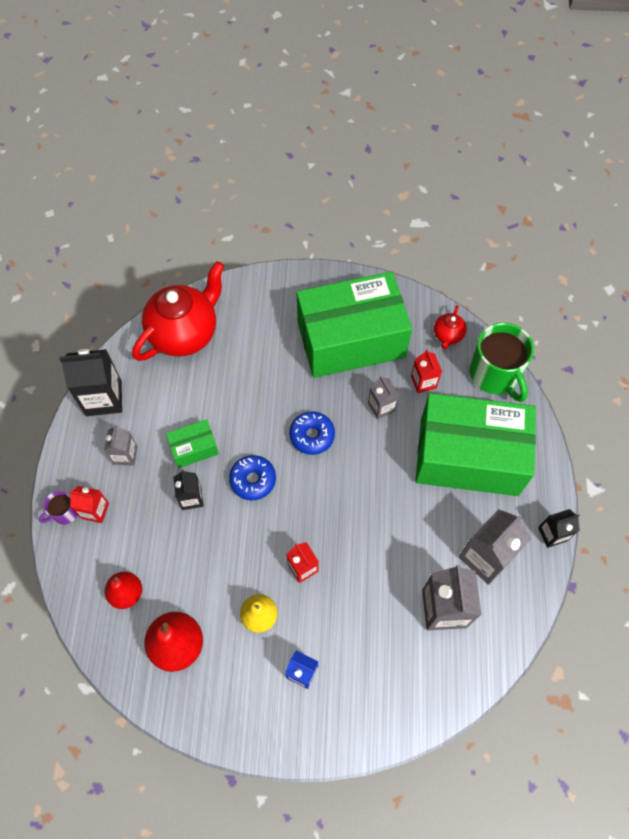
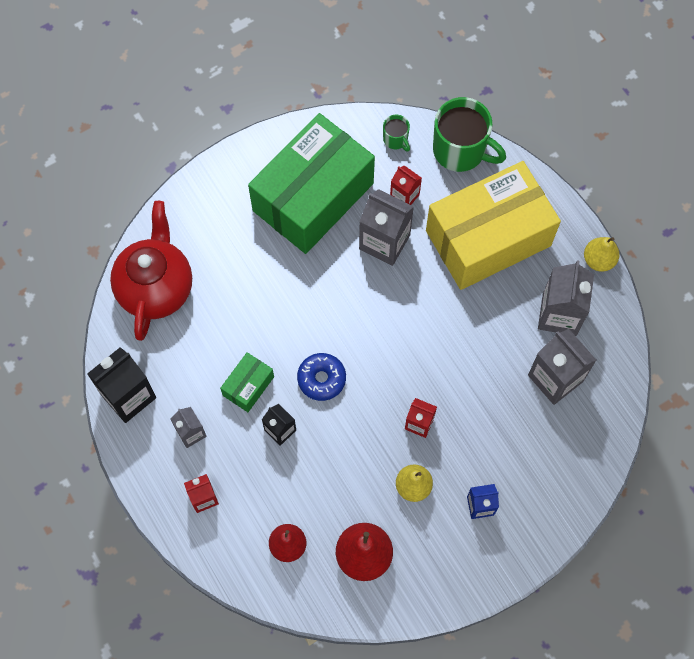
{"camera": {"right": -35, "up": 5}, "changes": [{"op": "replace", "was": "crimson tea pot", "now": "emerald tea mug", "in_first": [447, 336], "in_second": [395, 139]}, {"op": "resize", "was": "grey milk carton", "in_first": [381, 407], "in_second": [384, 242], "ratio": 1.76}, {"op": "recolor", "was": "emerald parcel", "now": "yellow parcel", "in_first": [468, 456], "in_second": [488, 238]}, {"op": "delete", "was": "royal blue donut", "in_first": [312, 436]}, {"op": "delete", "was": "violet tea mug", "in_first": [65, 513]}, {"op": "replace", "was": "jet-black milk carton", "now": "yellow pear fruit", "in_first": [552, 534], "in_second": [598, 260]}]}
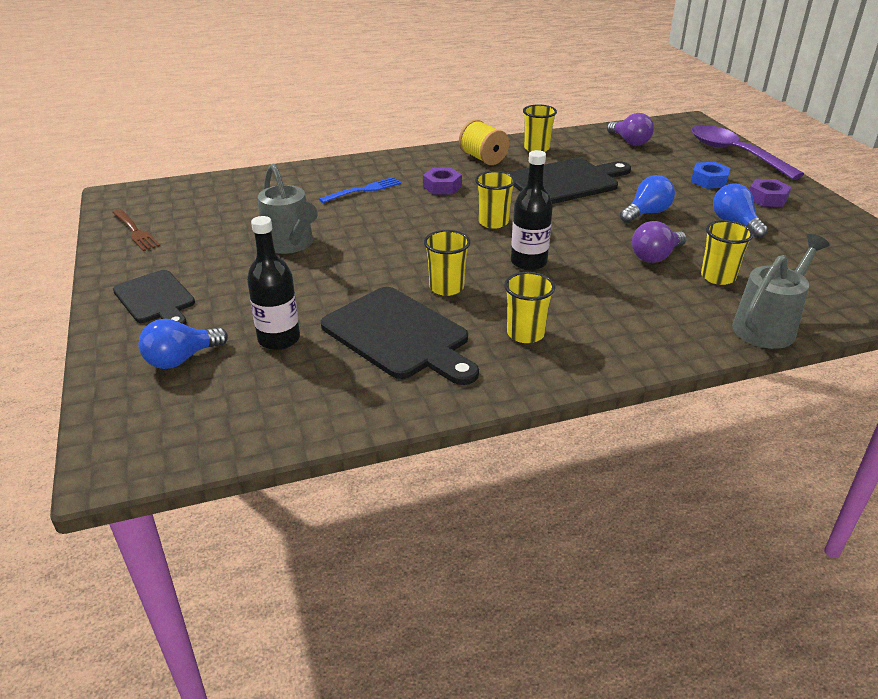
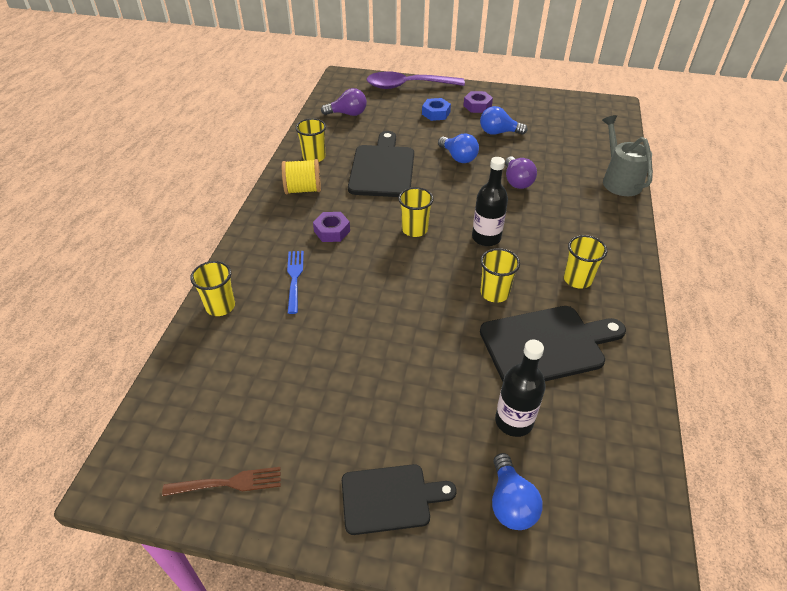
{"camera": {"right": -60, "up": 10}, "changes": [{"op": "delete", "was": "grey watering pot", "in_first": [290, 244]}, {"op": "rotate", "was": "royal blue lightbulb", "in_first": [647, 213], "in_second": [458, 157], "clockwise": 150}, {"op": "move", "was": "yellow cup", "in_first": [718, 277], "in_second": [220, 306]}]}
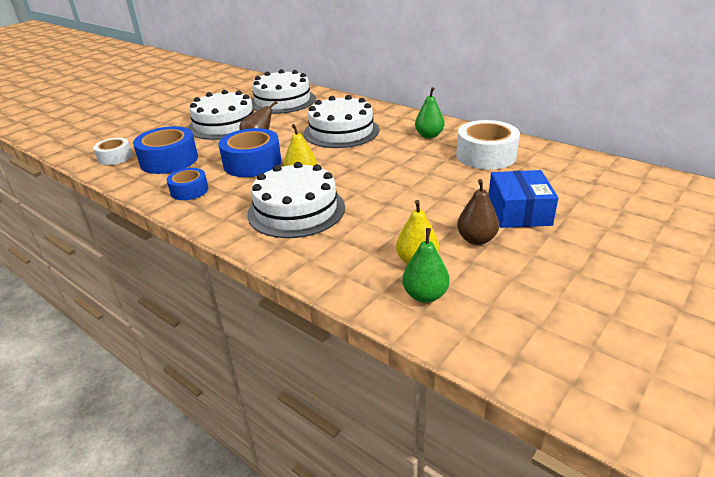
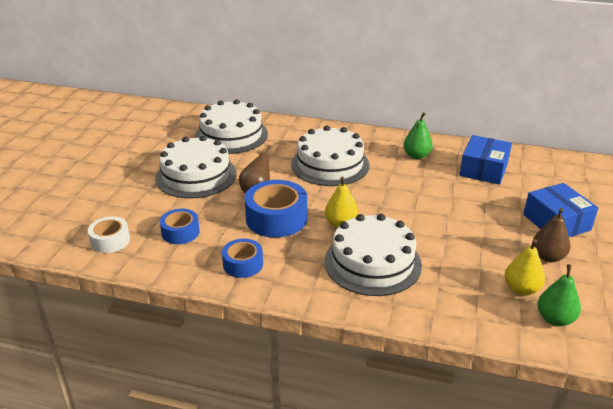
{"camera": {"right": -25, "up": 0}, "changes": [{"op": "replace", "was": "pure white sticky tape", "now": "royal blue parcel", "in_first": [486, 155], "in_second": [483, 169]}, {"op": "resize", "was": "royal blue sticky tape", "in_first": [169, 160], "in_second": [180, 232], "ratio": 0.59}]}
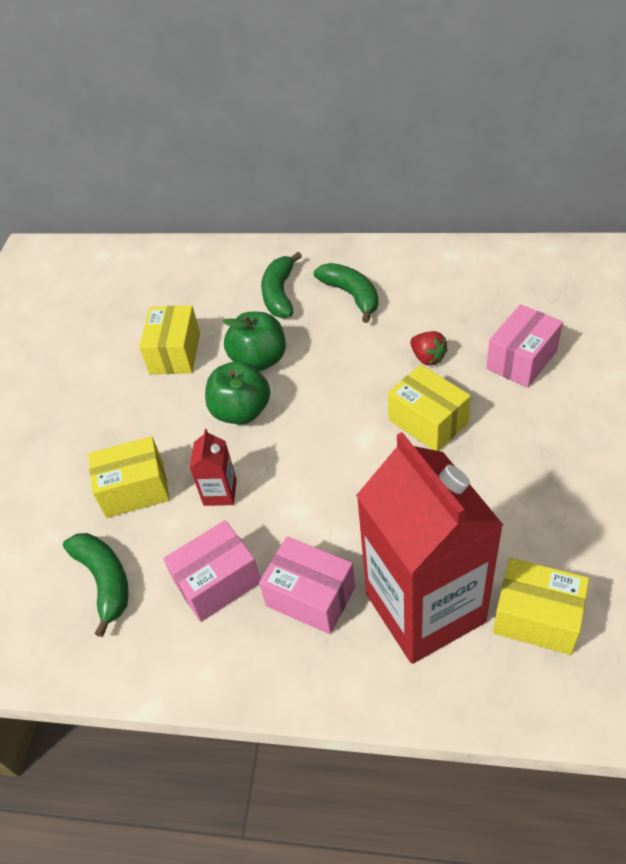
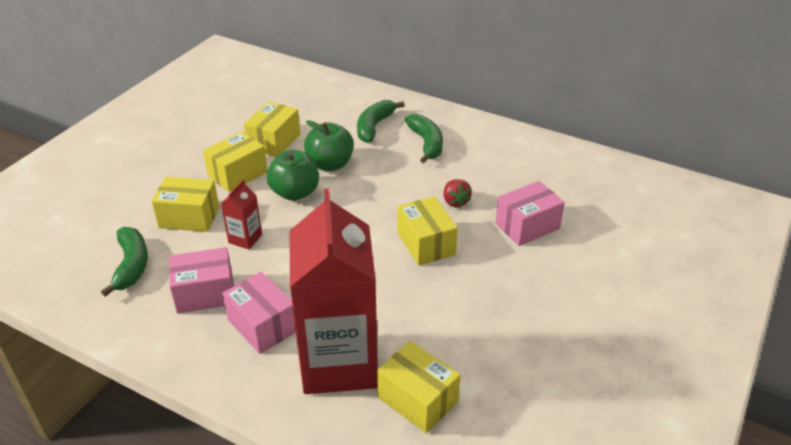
{"camera": {"right": 15, "up": -10}, "changes": [{"op": "insert", "now": "yellow parcel", "in_second": [238, 174]}]}
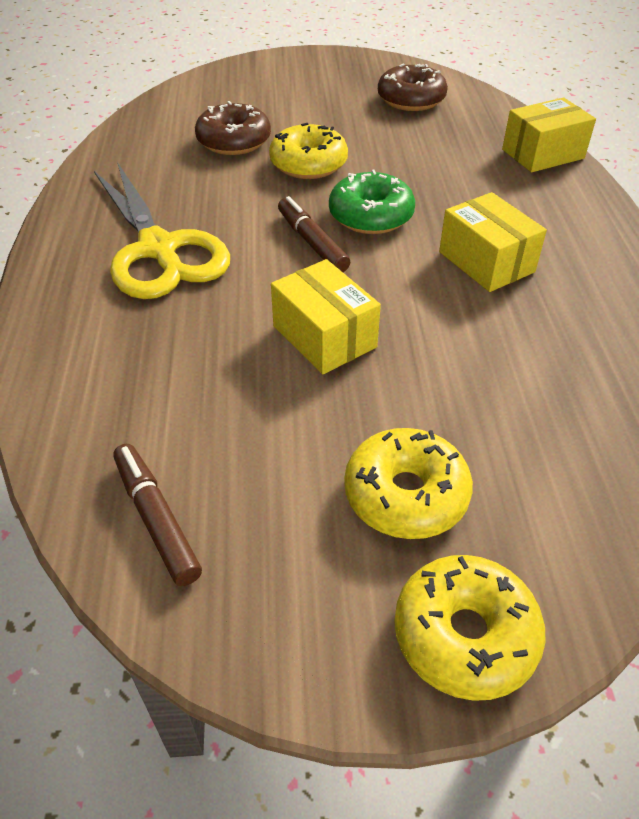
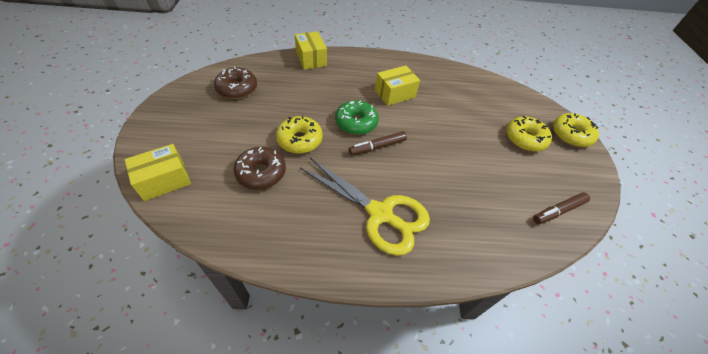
{"camera": {"right": -90, "up": 5}, "changes": [{"op": "rotate", "was": "yellow pair of scissors", "in_first": [158, 249], "in_second": [380, 213], "clockwise": 60}, {"op": "move", "was": "yellow parcel", "in_first": [324, 336], "in_second": [164, 180]}]}
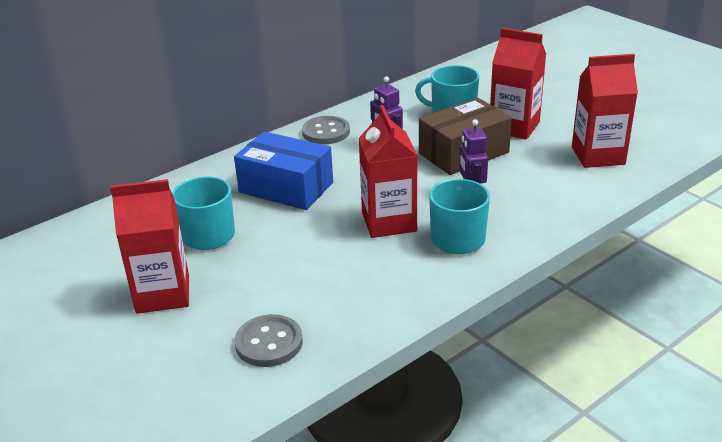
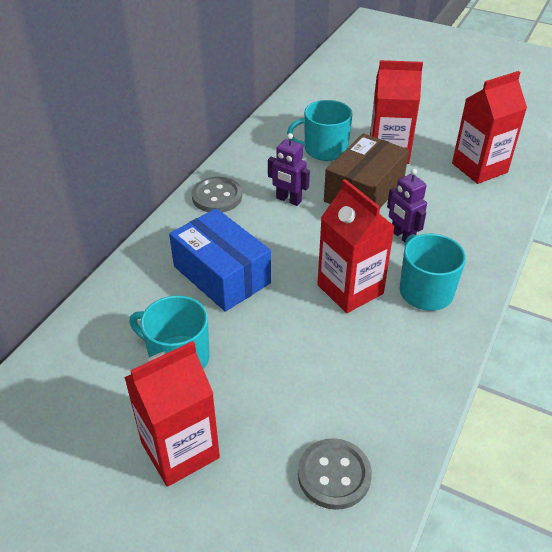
{"camera": {"right": -25, "up": 10}, "changes": [{"op": "rotate", "was": "royal blue parcel", "in_first": [286, 187], "in_second": [221, 274], "clockwise": 45}]}
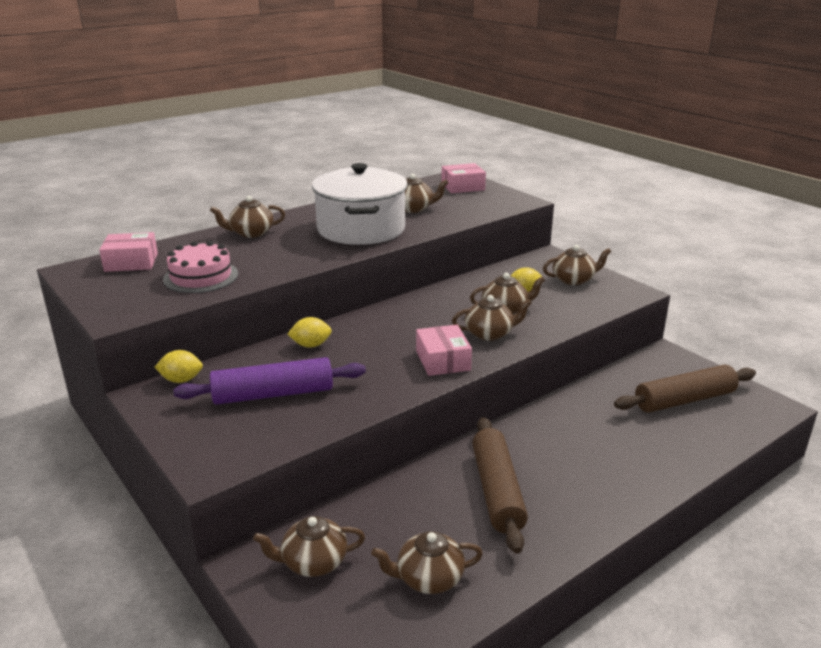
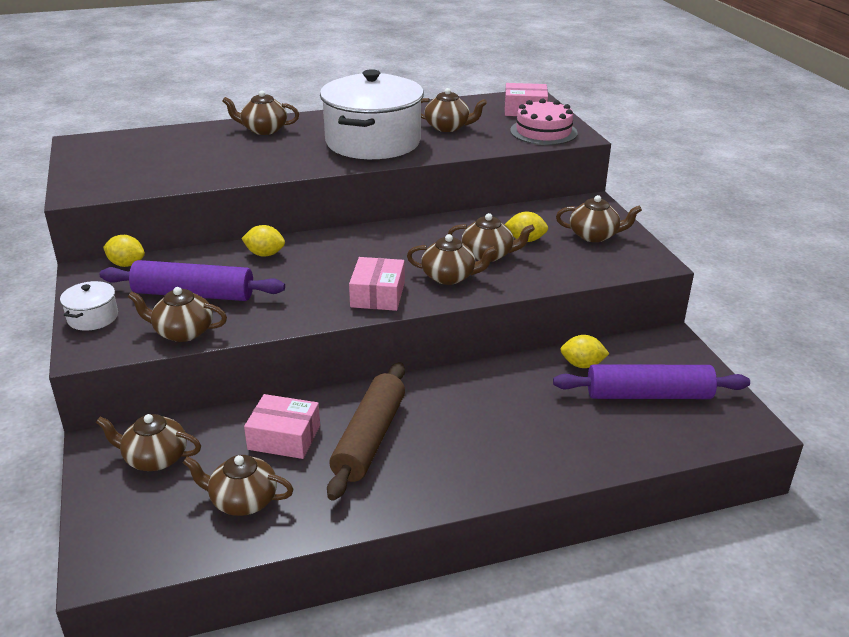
{"camera": {"right": 20, "up": 5}, "changes": [{"op": "move", "was": "rose-pink parcel", "in_first": [131, 262], "in_second": [284, 437]}, {"op": "move", "was": "rose-pink layer cake", "in_first": [201, 277], "in_second": [543, 132]}, {"op": "recolor", "was": "dark brown rolling pin", "now": "violet rolling pin", "in_first": [684, 400], "in_second": [648, 395]}, {"op": "insert", "now": "pure white cooking pot", "in_second": [93, 317]}, {"op": "insert", "now": "dark brown tea pot", "in_second": [182, 332]}, {"op": "insert", "now": "yellow toy lemon", "in_second": [582, 365]}]}
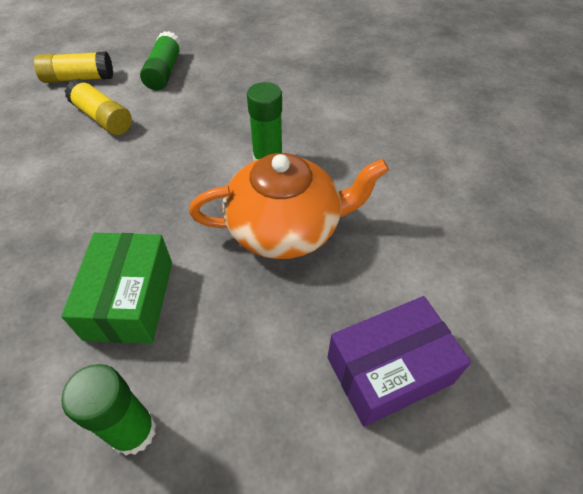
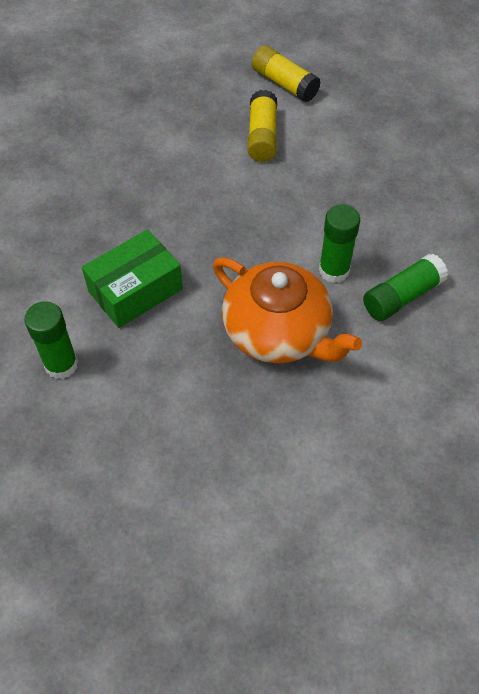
{"camera": {"right": 50, "up": 5}, "changes": [{"op": "move", "was": "emerald stick of glue", "in_first": [164, 72], "in_second": [402, 296]}, {"op": "delete", "was": "violet parcel", "in_first": [389, 370]}]}
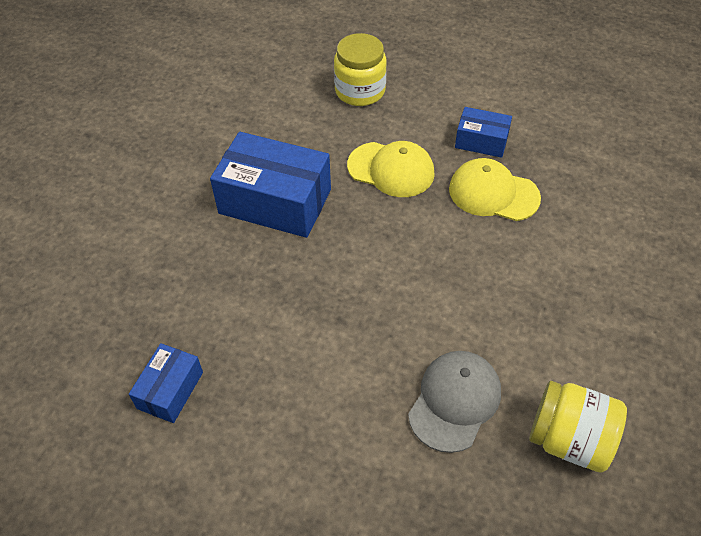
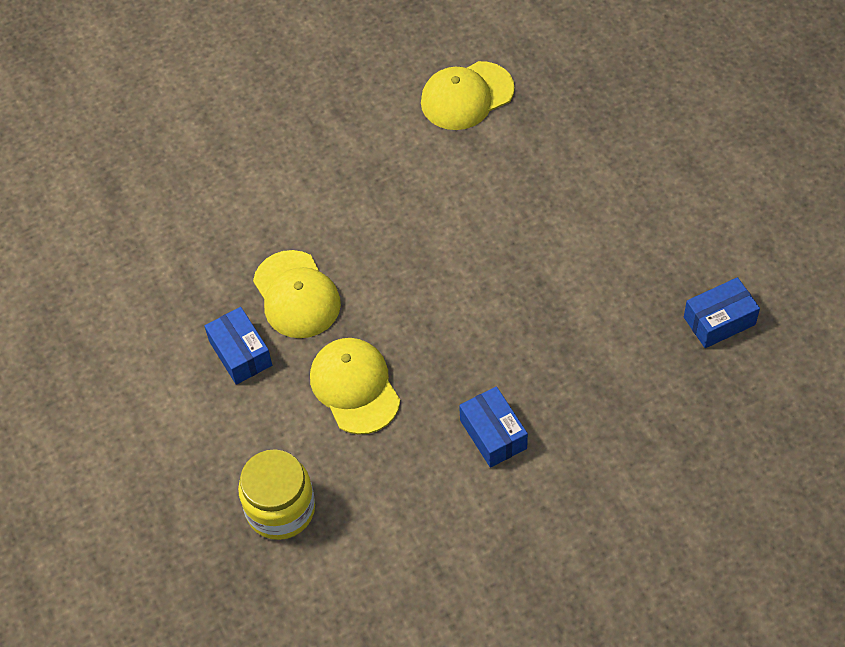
{"camera": {"right": -135, "up": 5}, "changes": [{"op": "resize", "was": "royal blue parcel", "in_first": [275, 201], "in_second": [493, 434], "ratio": 0.53}, {"op": "delete", "was": "grey baseball cap", "in_first": [455, 401]}, {"op": "replace", "was": "yellow preserve jar", "now": "yellow baseball cap", "in_first": [569, 439], "in_second": [466, 96]}]}
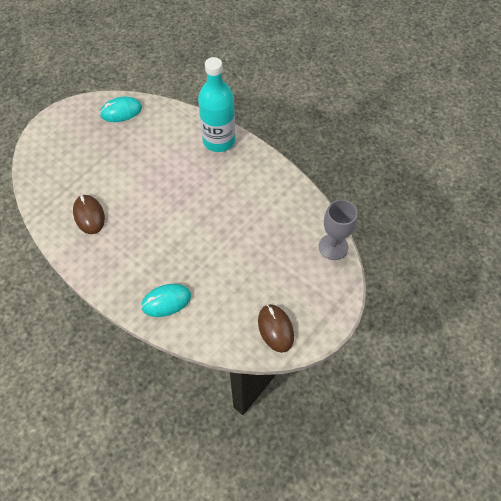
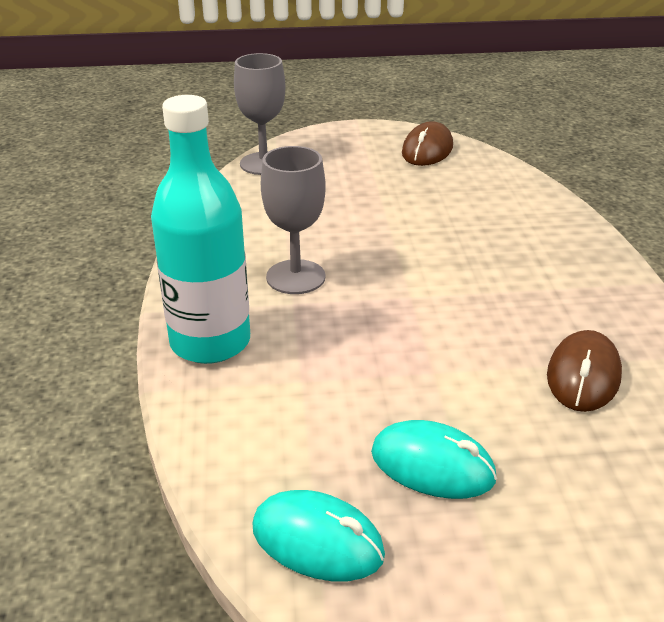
{"camera": {"right": -135, "up": -25}, "changes": [{"op": "move", "was": "turquoise computer mouse", "in_first": [166, 301], "in_second": [432, 465]}, {"op": "insert", "now": "grey chalice", "in_second": [295, 277]}]}
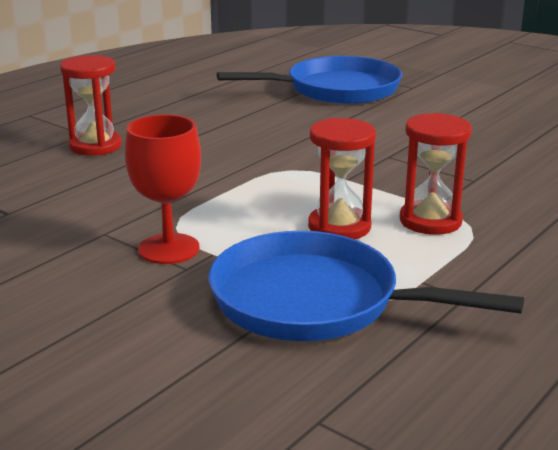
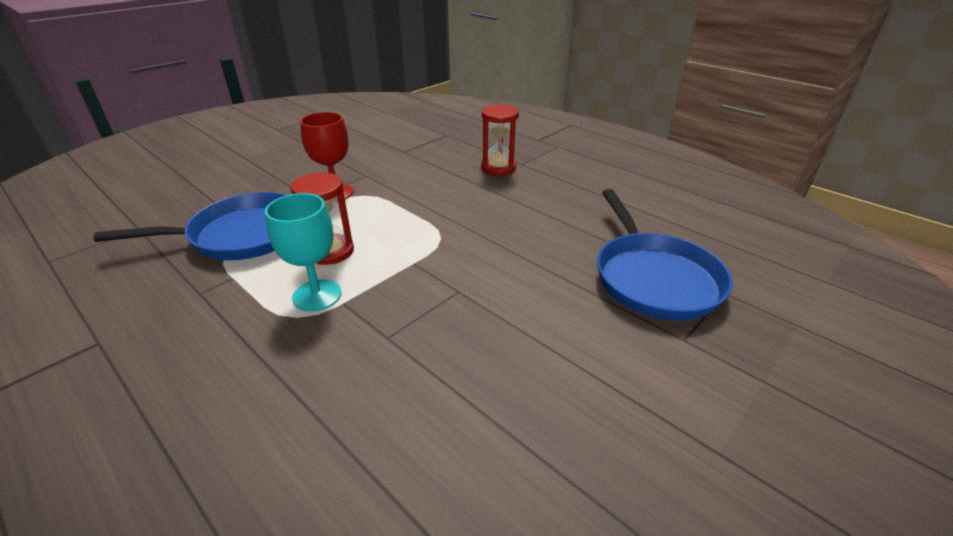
{"camera": {"right": 95, "up": 10}, "changes": [{"op": "replace", "was": "crimson sandglass", "now": "turquoise chalice", "in_first": [430, 221], "in_second": [317, 295]}, {"op": "rotate", "was": "royal blue skillet", "in_first": [315, 301], "in_second": [242, 235], "clockwise": 45}]}
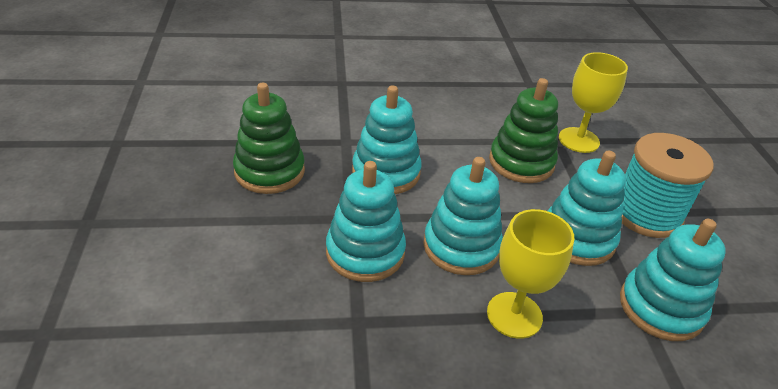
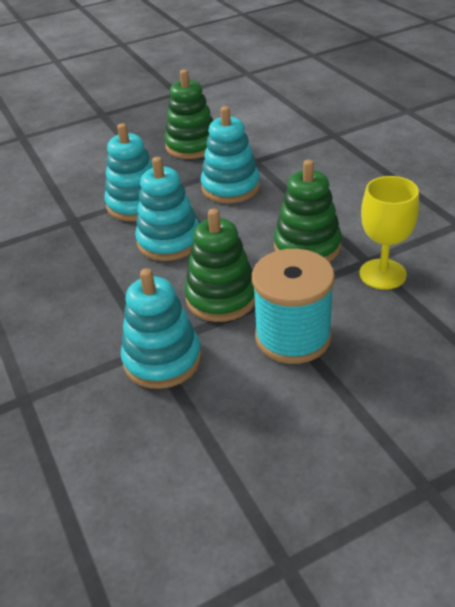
{"camera": {"right": 75, "up": 0}, "changes": [{"op": "recolor", "was": "turquoise stacking toy", "now": "emerald stacking toy", "in_first": [577, 238], "in_second": [221, 298]}, {"op": "delete", "was": "yellow chalice", "in_first": [514, 315]}]}
